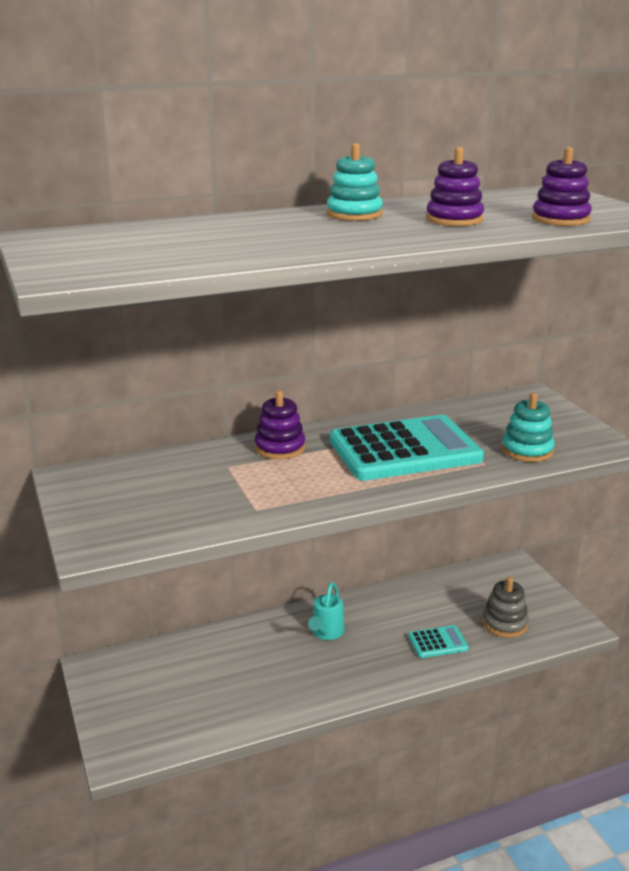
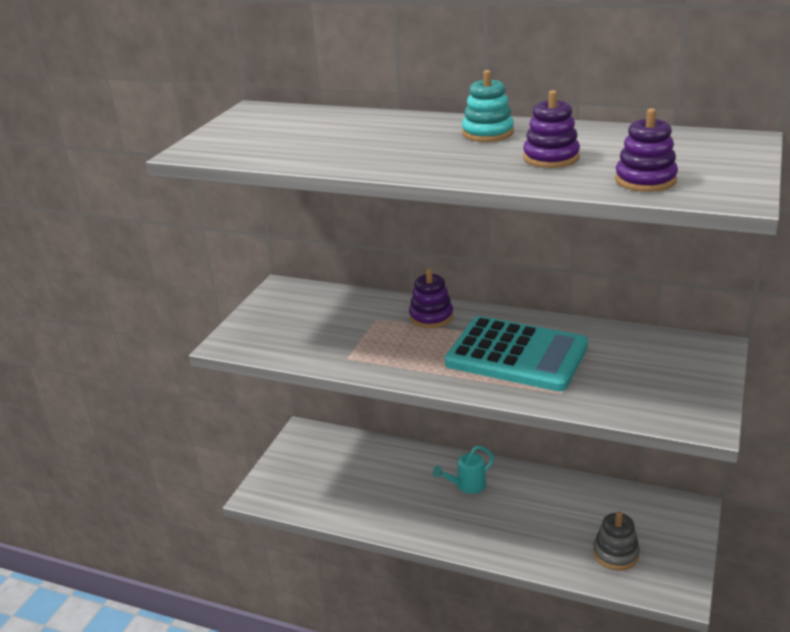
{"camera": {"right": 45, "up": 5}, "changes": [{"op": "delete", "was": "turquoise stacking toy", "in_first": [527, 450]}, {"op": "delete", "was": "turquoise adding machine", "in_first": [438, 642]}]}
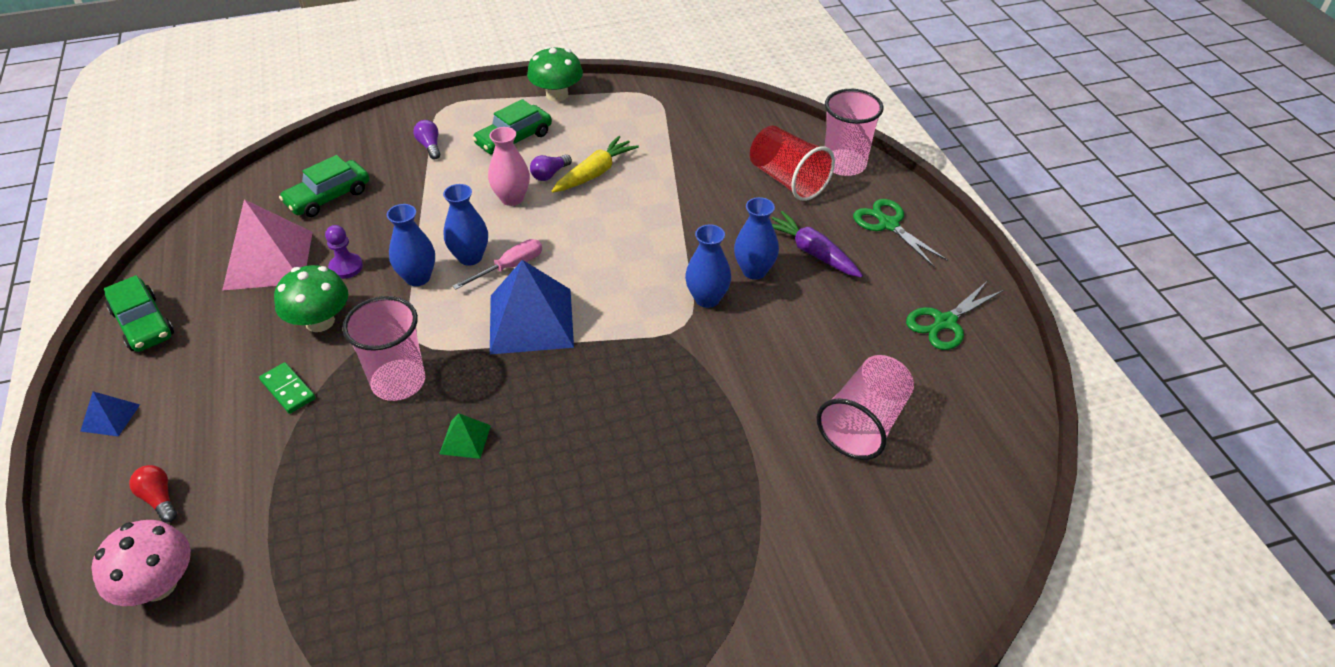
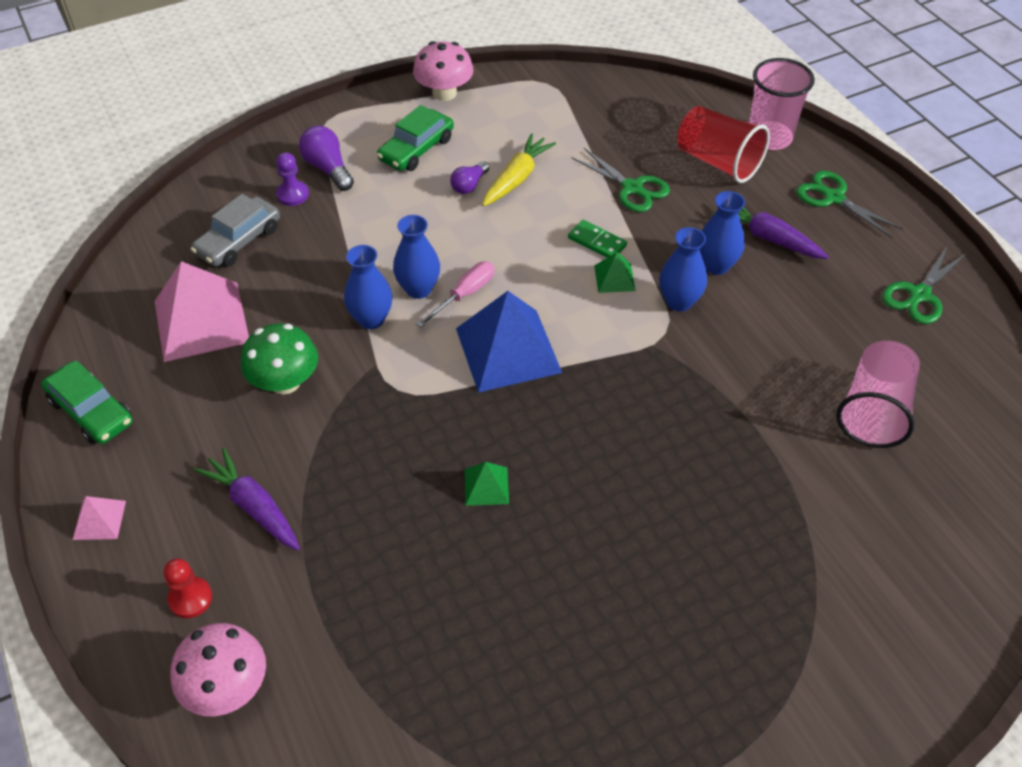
{"camera": {"right": -10, "up": 5}, "changes": [{"op": "recolor", "was": "emerald fungus", "now": "rose-pink fungus", "in_first": [557, 95], "in_second": [444, 93]}, {"op": "resize", "was": "violet lightbulb", "in_first": [430, 146], "in_second": [328, 169], "ratio": 1.51}, {"op": "delete", "was": "rose-pink flower vase", "in_first": [512, 198]}, {"op": "recolor", "was": "emerald automobile", "now": "grey automobile", "in_first": [328, 197], "in_second": [239, 241]}, {"op": "move", "was": "violet chess pawn", "in_first": [346, 267], "in_second": [293, 194]}, {"op": "delete", "was": "rose-pink cup", "in_first": [398, 382]}, {"op": "move", "was": "emerald domino", "in_first": [288, 390], "in_second": [597, 242]}, {"op": "recolor", "was": "royal blue pyramid shape", "now": "rose-pink pyramid shape", "in_first": [110, 417], "in_second": [99, 520]}, {"op": "replace", "was": "crimson lightbulb", "now": "crimson chess pawn", "in_first": [159, 499], "in_second": [190, 598]}, {"op": "insert", "now": "emerald pair of scissors", "in_second": [632, 188]}, {"op": "insert", "now": "emerald pyramid shape", "in_second": [614, 278]}, {"op": "insert", "now": "violet root vegetable", "in_second": [254, 507]}]}
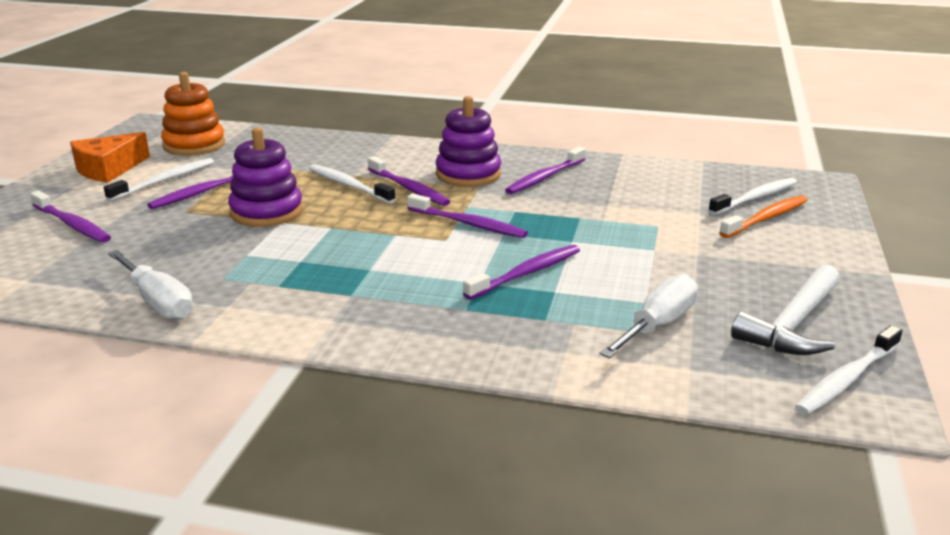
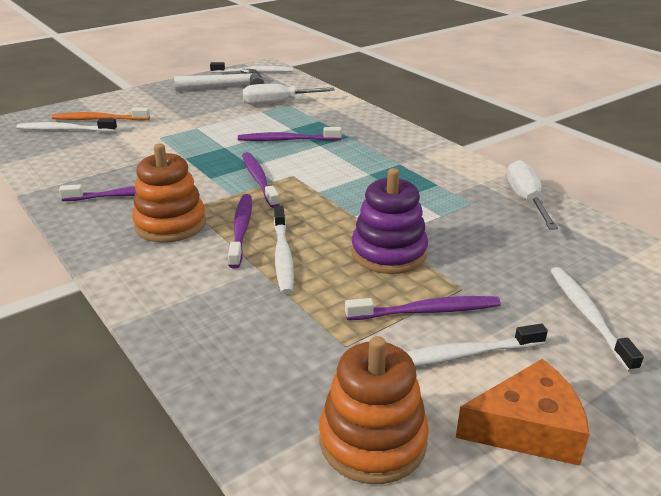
{"camera": {"right": -140, "up": 5}, "changes": [{"op": "recolor", "was": "violet stacking toy", "now": "bright orange stacking toy", "in_first": [468, 174], "in_second": [170, 224]}, {"op": "recolor", "was": "violet dental brush", "now": "pure white dental brush", "in_first": [72, 224], "in_second": [588, 316]}]}
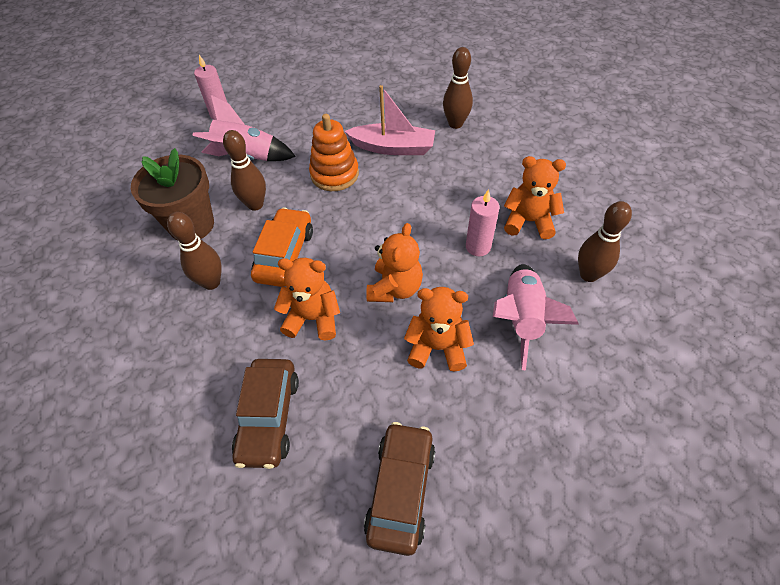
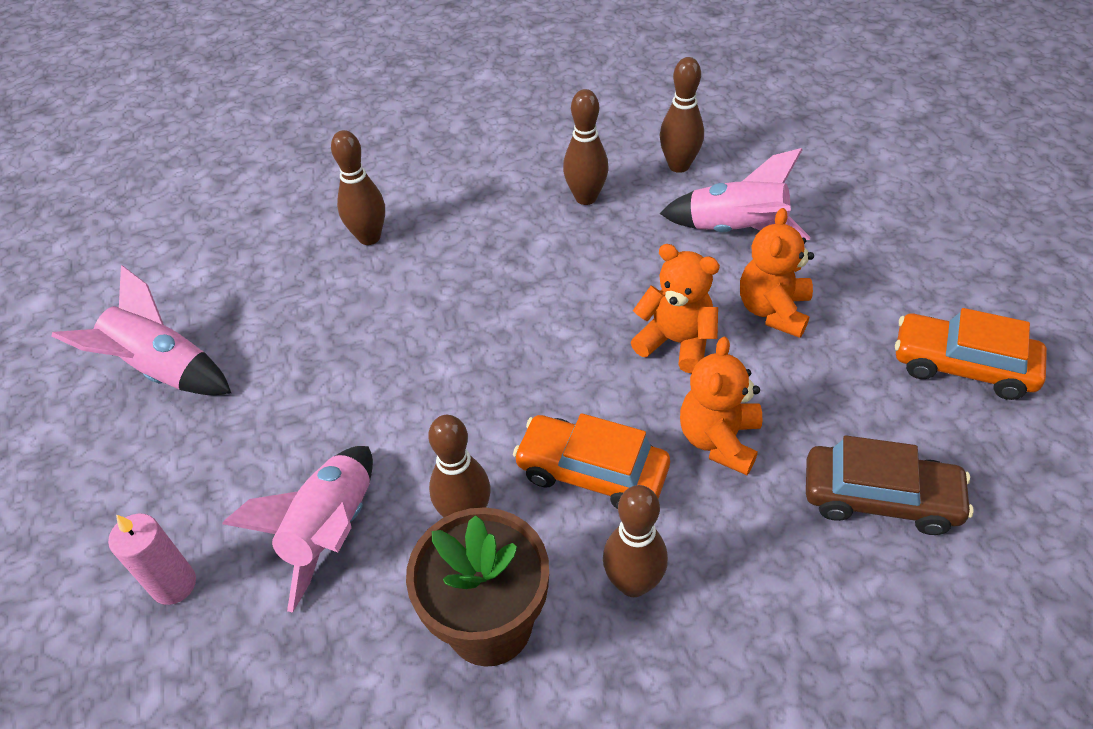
{"camera": {"right": -80, "up": -5}, "changes": [{"op": "delete", "was": "rose-pink boat", "in_first": [393, 147]}, {"op": "delete", "was": "bright orange stacking toy", "in_first": [334, 174]}, {"op": "replace", "was": "bright orange stuffed bear", "now": "dark brown skittle", "in_first": [528, 221], "in_second": [586, 197]}, {"op": "delete", "was": "rose-pink candle", "in_first": [478, 247]}, {"op": "recolor", "was": "dark brown automobile", "now": "bright orange automobile", "in_first": [401, 490], "in_second": [962, 366]}, {"op": "insert", "now": "rose-pink rocket", "in_second": [163, 370]}]}
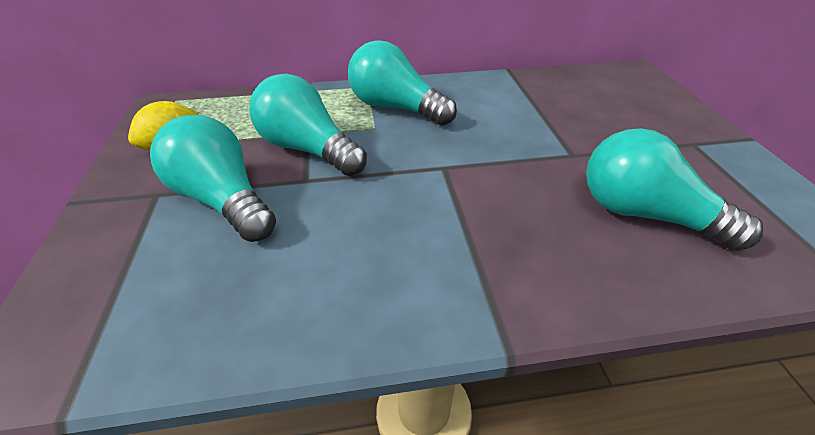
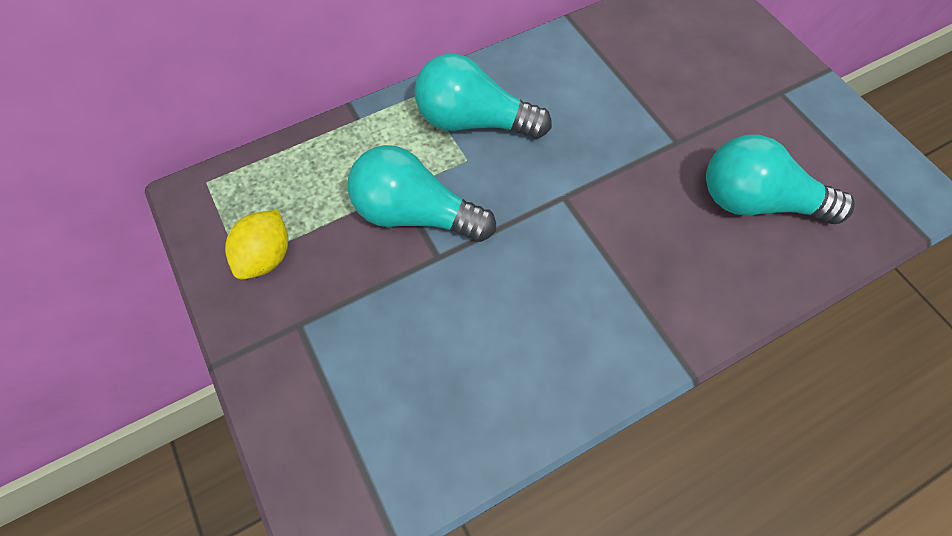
{"camera": {"right": -20, "up": 20}, "changes": [{"op": "delete", "was": "turquoise lightbulb", "in_first": [223, 200]}]}
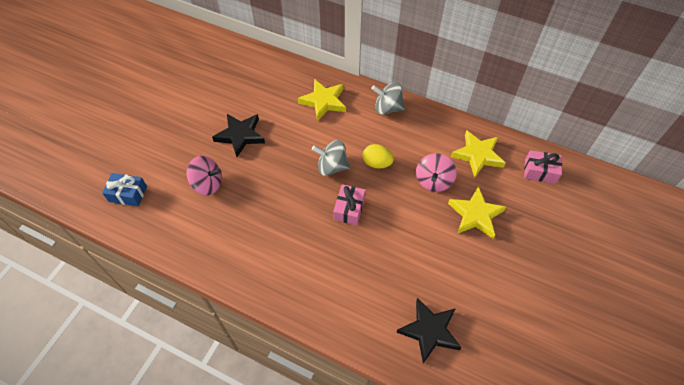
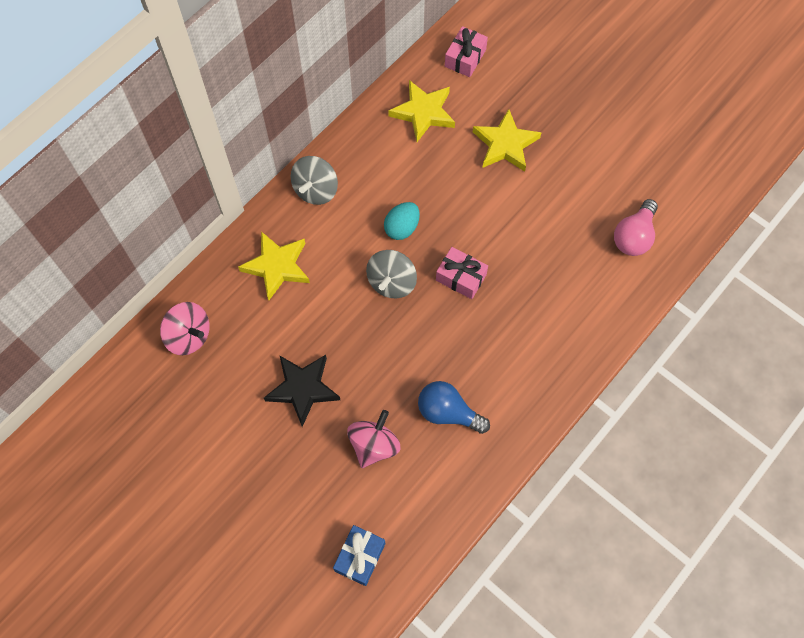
{"camera": {"right": -75, "up": 10}, "changes": [{"op": "recolor", "was": "yellow toy egg", "now": "turquoise toy egg", "in_first": [377, 163], "in_second": [402, 228]}, {"op": "move", "was": "rose-pink toy top", "in_first": [433, 181], "in_second": [189, 336]}, {"op": "replace", "was": "jet-black star", "now": "rose-pink lightbulb", "in_first": [429, 331], "in_second": [634, 236]}, {"op": "insert", "now": "royal blue lightbulb", "in_second": [448, 412]}]}
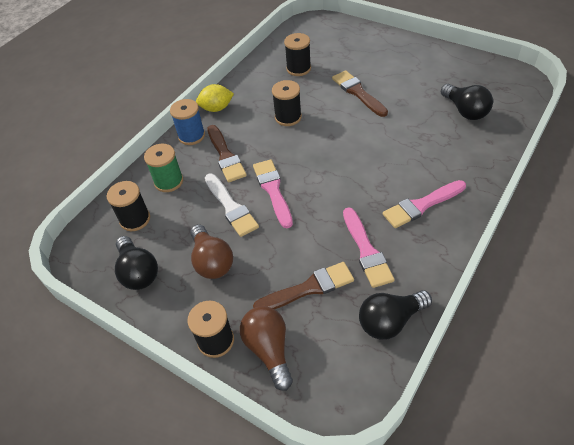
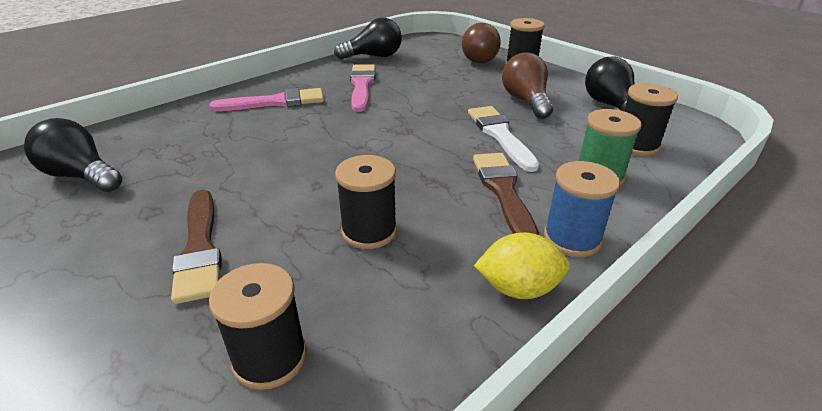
{"camera": {"right": -170, "up": -15}, "changes": [{"op": "rotate", "was": "jet-black lightbulb", "in_first": [465, 111], "in_second": [81, 176], "clockwise": -45}, {"op": "delete", "was": "rose-pink paint brush", "in_first": [273, 190]}, {"op": "delete", "was": "dark brown paint brush", "in_first": [308, 288]}]}
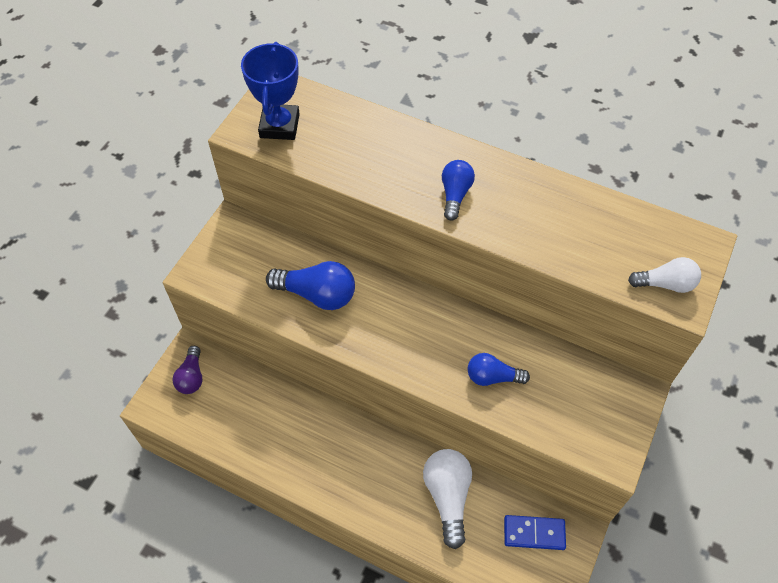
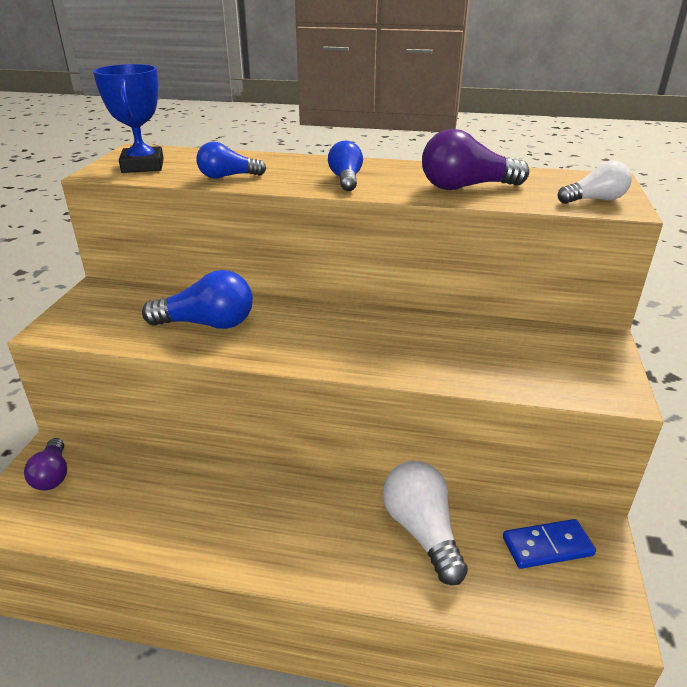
{"camera": {"right": -15, "up": -25}, "changes": [{"op": "move", "was": "royal blue lightbulb", "in_first": [492, 377], "in_second": [227, 177]}, {"op": "insert", "now": "violet lightbulb", "in_second": [466, 187]}]}
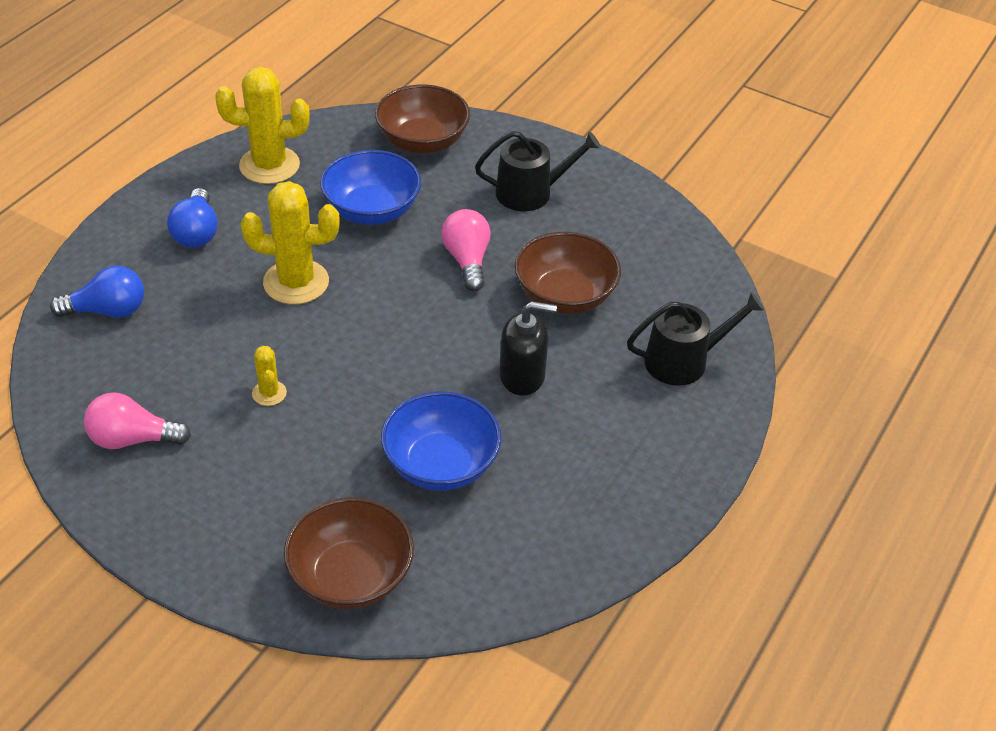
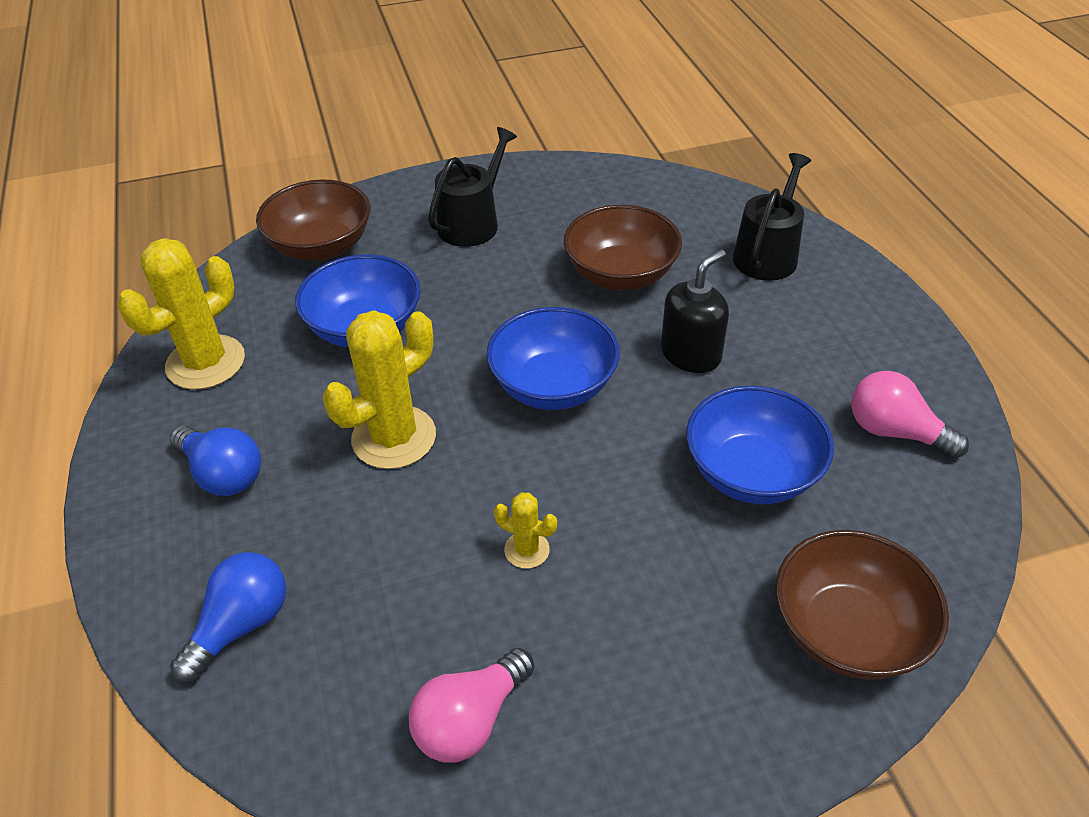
{"camera": {"right": -45, "up": 0}, "changes": [{"op": "move", "was": "rose-pink lightbulb", "in_first": [467, 260], "in_second": [895, 432]}, {"op": "insert", "now": "royal blue serving bowl", "in_second": [553, 386]}]}
